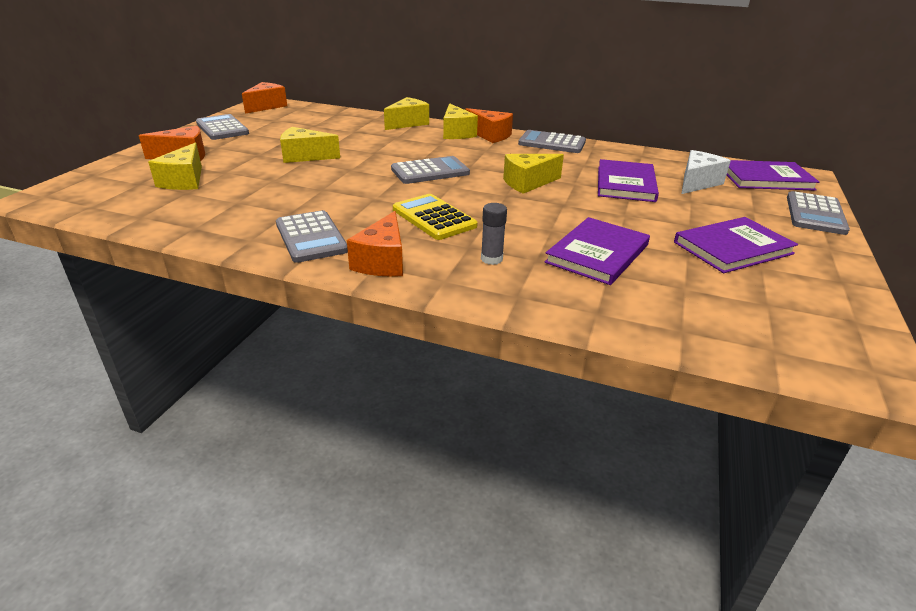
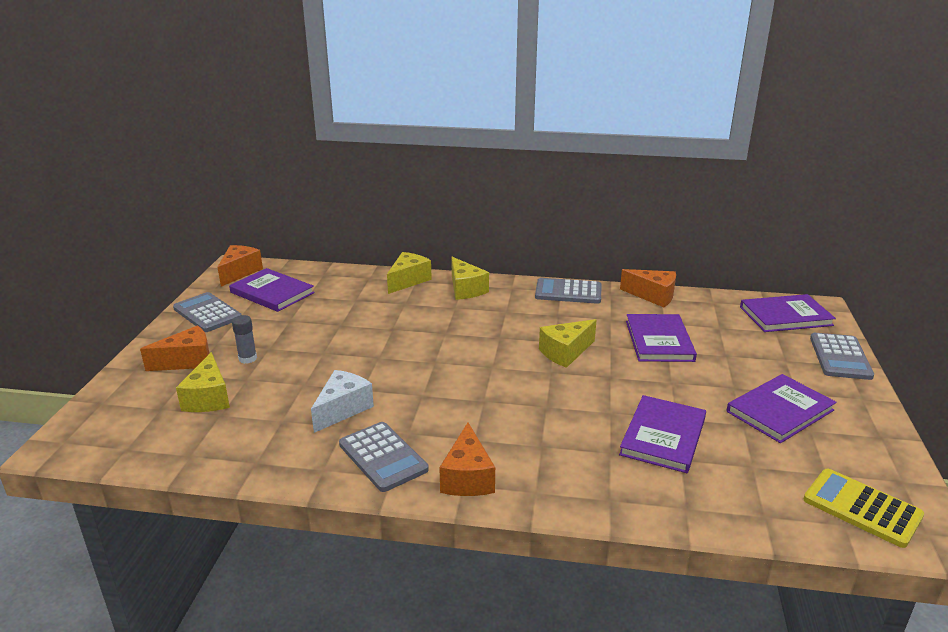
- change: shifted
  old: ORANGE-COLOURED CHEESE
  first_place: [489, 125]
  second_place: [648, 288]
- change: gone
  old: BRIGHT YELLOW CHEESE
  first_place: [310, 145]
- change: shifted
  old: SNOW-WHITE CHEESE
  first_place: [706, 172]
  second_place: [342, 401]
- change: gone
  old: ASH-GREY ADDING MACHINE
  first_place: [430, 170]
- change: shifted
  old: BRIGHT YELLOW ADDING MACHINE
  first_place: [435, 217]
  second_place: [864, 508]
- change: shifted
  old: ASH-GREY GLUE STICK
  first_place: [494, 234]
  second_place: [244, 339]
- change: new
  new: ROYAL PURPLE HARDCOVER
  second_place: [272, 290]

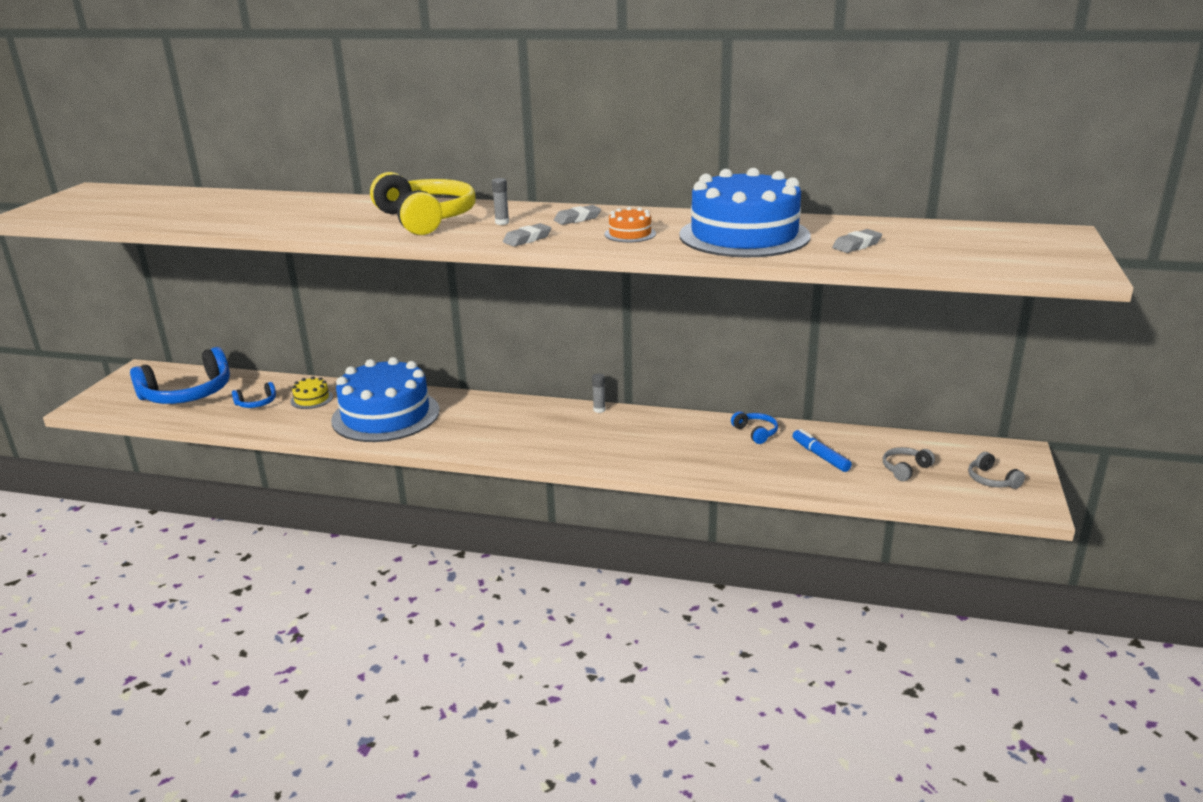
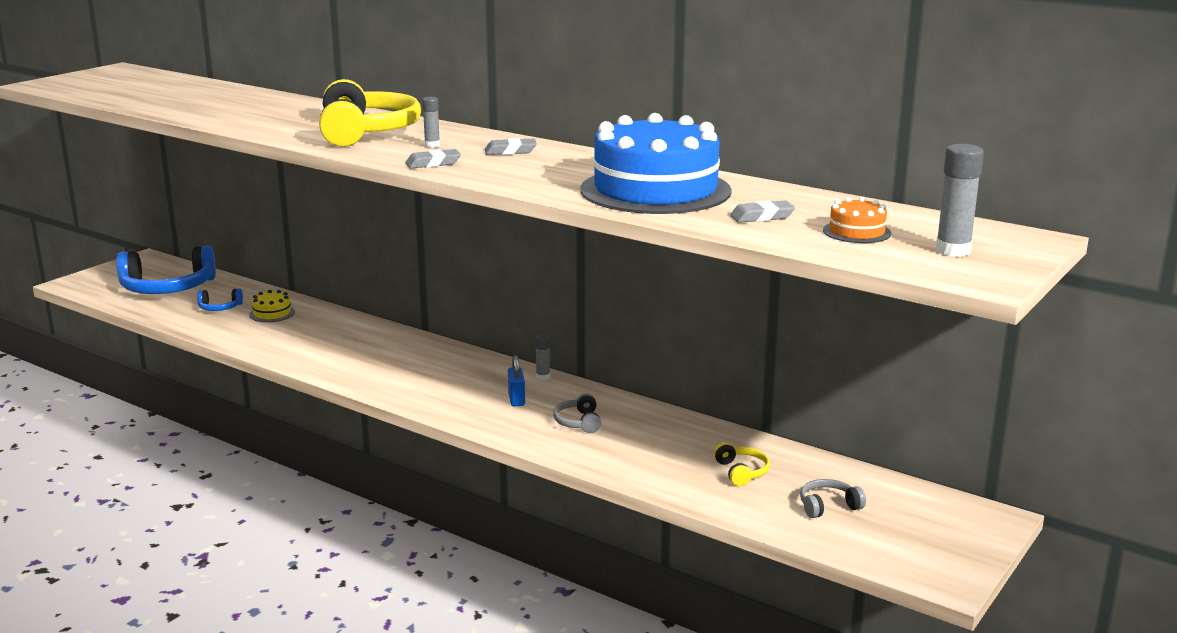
- change: shifted
  old: ORANGE-COLOURED GATEAU
  first_place: [630, 224]
  second_place: [857, 220]
- change: gone
  old: BLUE GATEAU
  first_place: [385, 399]
- change: gone
  old: BLUE HEADSET
  first_place: [754, 427]
- change: swapped
  old: BLUE MARKER PEN
  new: BRIGHT YELLOW HEADSET
  first_place: [822, 450]
  second_place: [741, 464]
- change: shifted
  old: ASH-GREY HEADSET
  first_place: [996, 470]
  second_place: [577, 413]
- change: new
  new: ASH-GREY GLUE STICK
  second_place: [960, 200]
- change: new
  new: BLUE SMALL LOCK
  second_place: [516, 380]

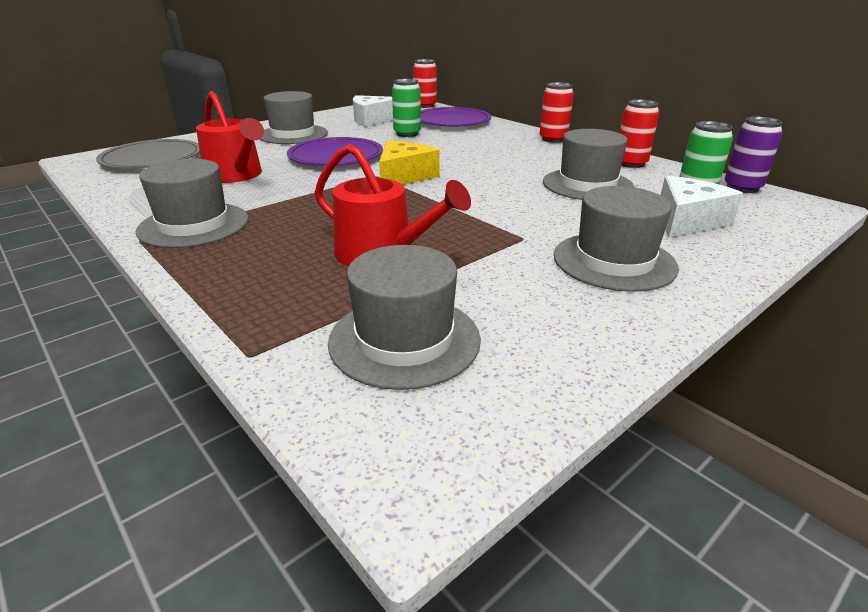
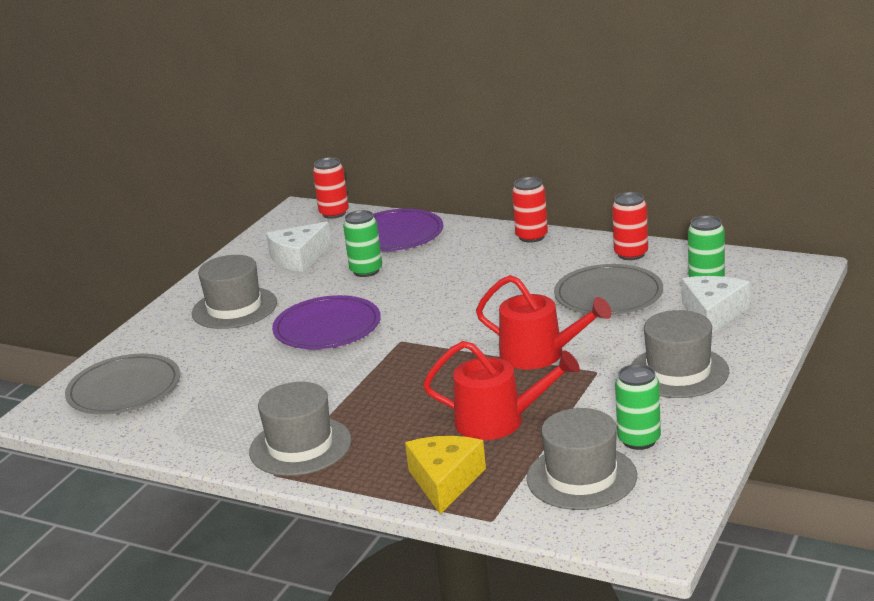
- change: shifted
  old: RED WATERING POT
  first_place: [230, 137]
  second_place: [544, 322]
- change: gone
  old: ROYAL PURPLE SODA CAN
  first_place: [754, 155]
- change: swapped
  old: ASH-GREY TOP HAT
  new: ASH-GREY DINNER PLATE
  first_place: [588, 164]
  second_place: [608, 289]
- change: shifted
  old: BRIGHT YELLOW CHEESE
  first_place: [409, 163]
  second_place: [445, 475]
- change: new
  new: LEAF-GREEN SODA CAN
  second_place: [638, 407]

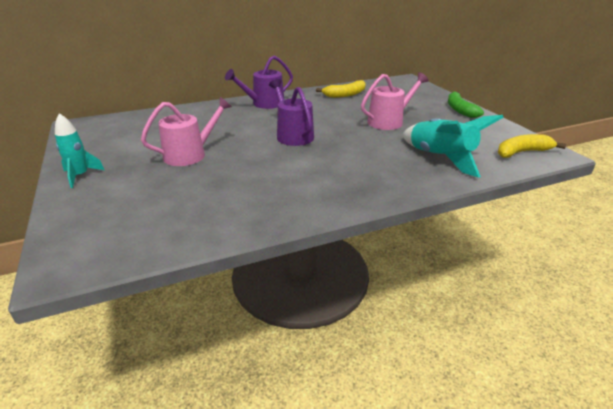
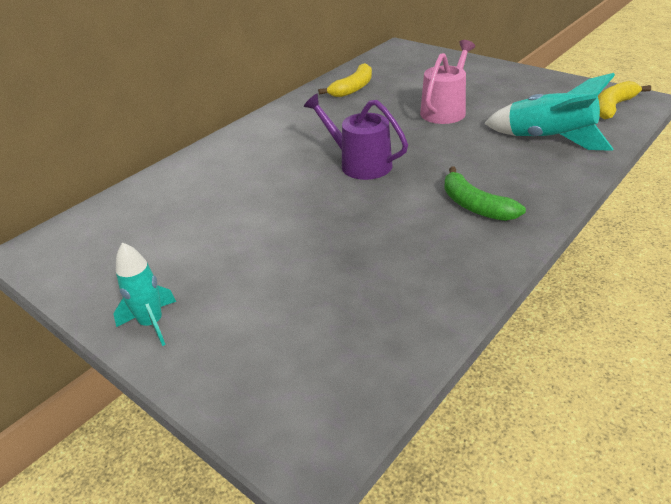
- change: gone
  old: ROYAL PURPLE WATERING POT
  first_place: [259, 82]
- change: shifted
  old: LEAF-GREEN TOY BANANA
  first_place: [466, 104]
  second_place: [485, 194]
- change: gone
  old: PINK WATERING POT
  first_place: [186, 131]

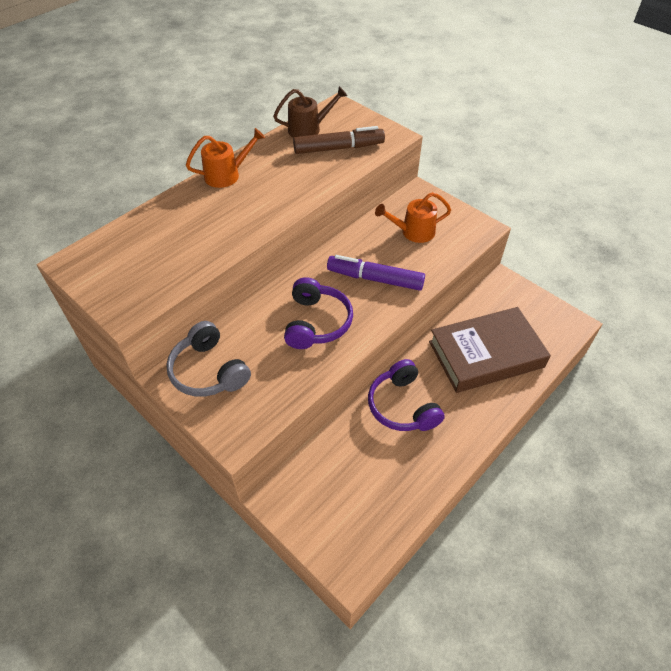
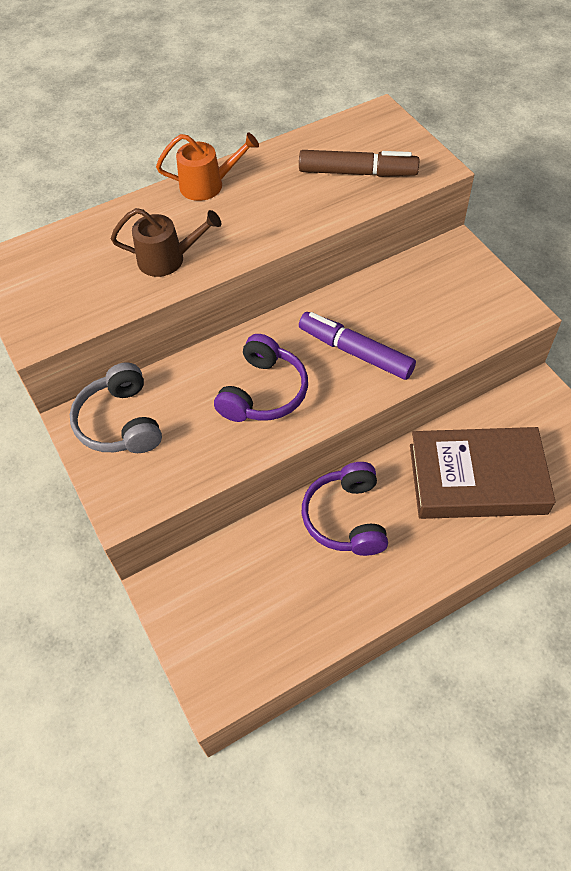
- change: shifted
  old: RUSSET WATERING POT
  first_place: [310, 112]
  second_place: [166, 242]
- change: gone
  old: ORANGE-COLOURED WATERING POT
  first_place: [413, 217]

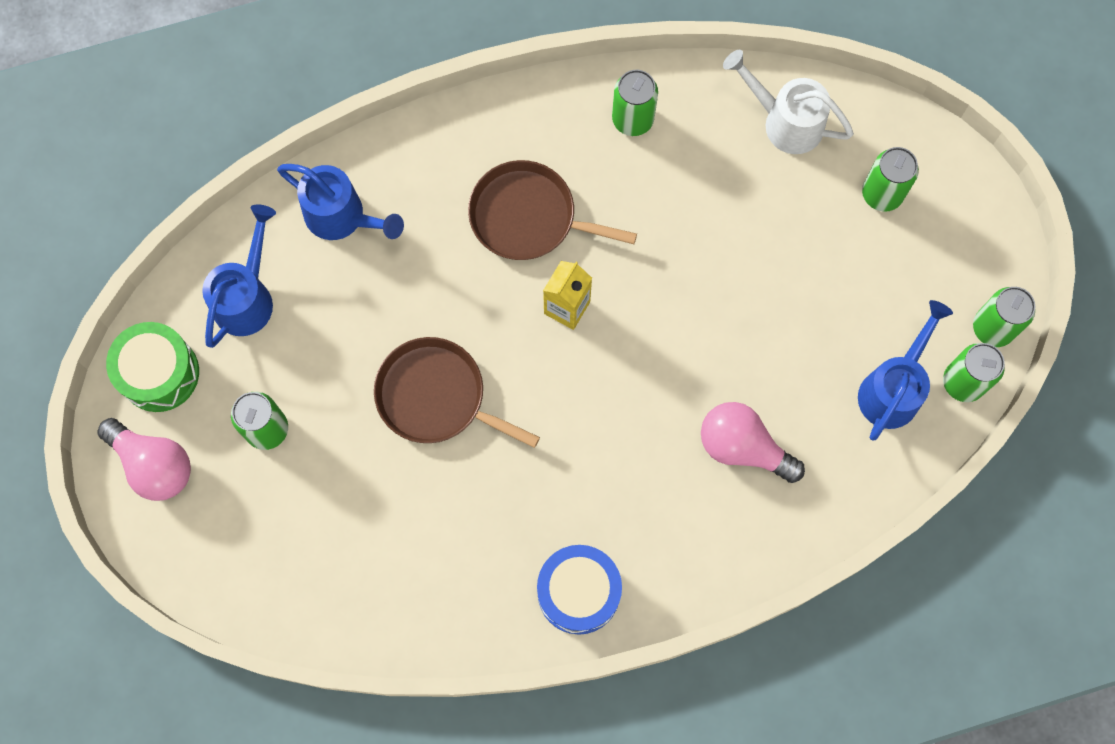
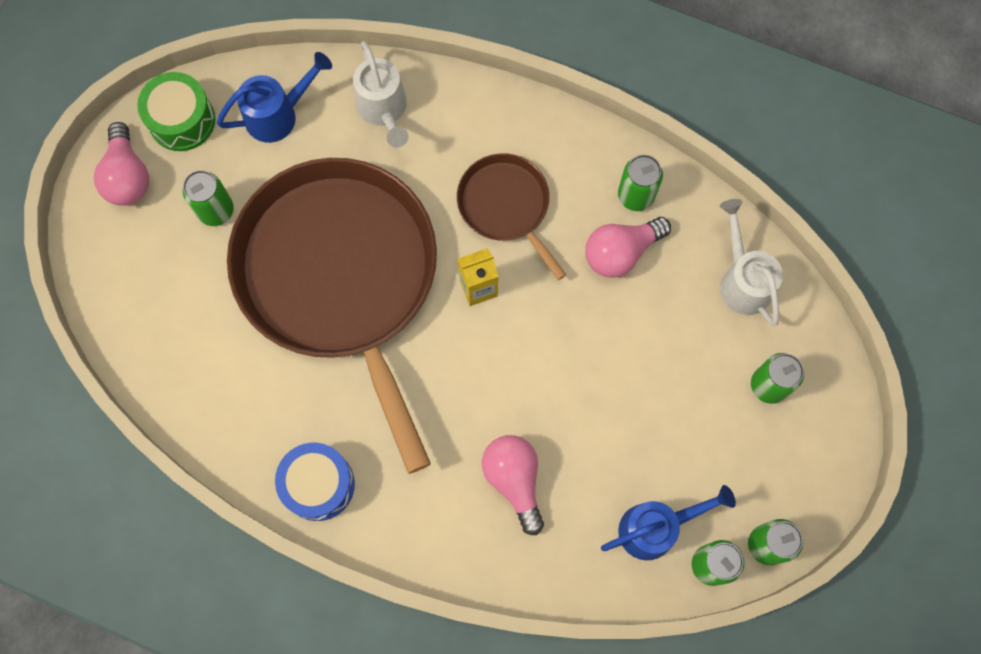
- change: repainted
  old: BLUE WATERING POT
  new: SNOW-WHITE WATERING POT
  first_place: [340, 202]
  second_place: [381, 94]
- change: scaled
  old: RUSSET SKILLET
  first_place: [457, 392]
  second_place: [332, 316]
  factor: 2.2
- change: new
  new: PINK BULB
  second_place: [628, 247]

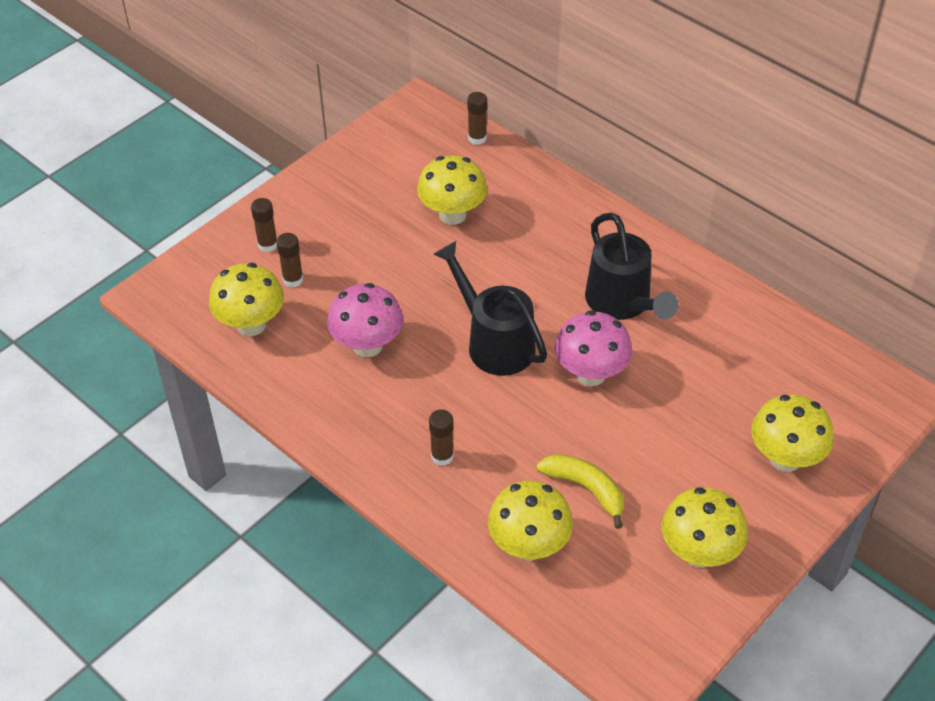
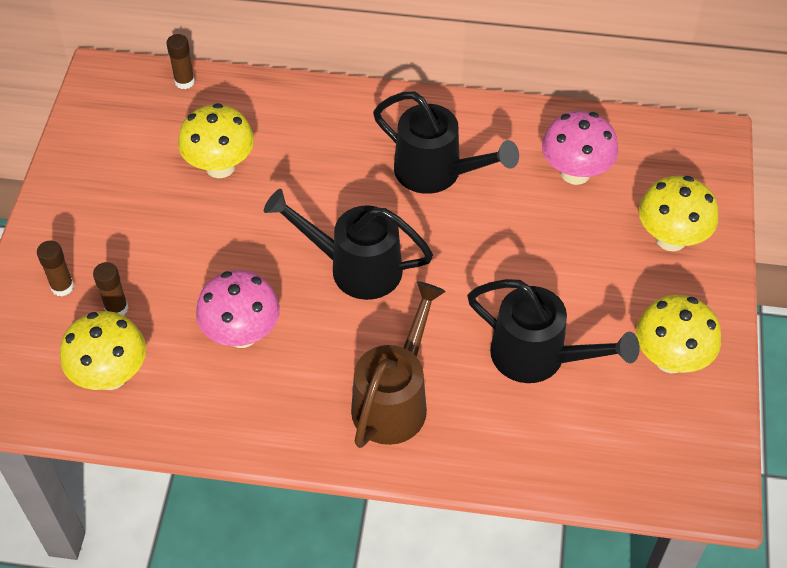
- change: shifted
  old: PINK TOADSTOOL
  first_place: [593, 348]
  second_place: [580, 148]
- change: swapped
  old: RUSSET GLUE STICK
  new: RUSSET WATERING POT
  first_place: [441, 437]
  second_place: [398, 364]
- change: swapped
  old: BRIGHT YELLOW TOY BANANA
  new: BLACK WATERING POT
  first_place: [580, 491]
  second_place: [553, 331]
- change: gone
  old: BRIGHT YELLOW TOADSTOOL
  first_place: [530, 520]

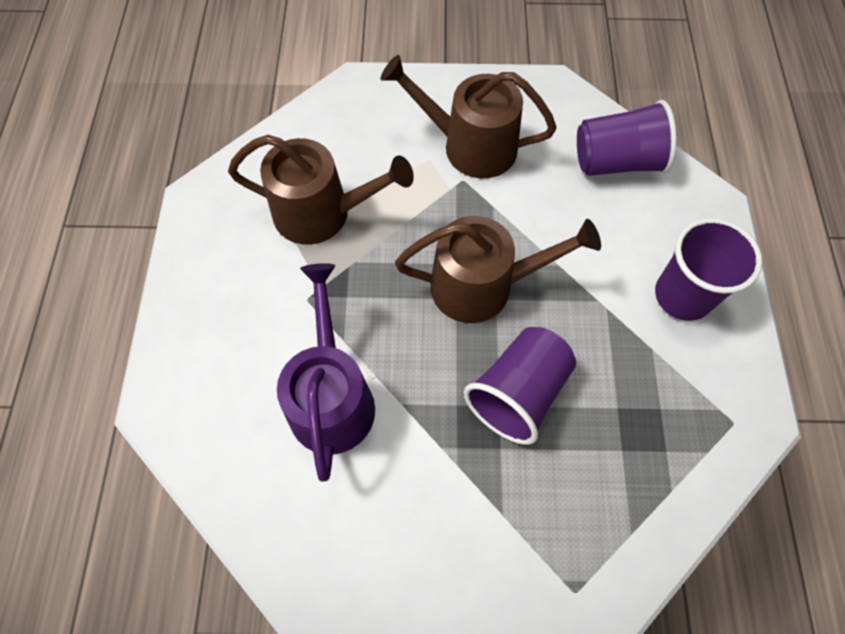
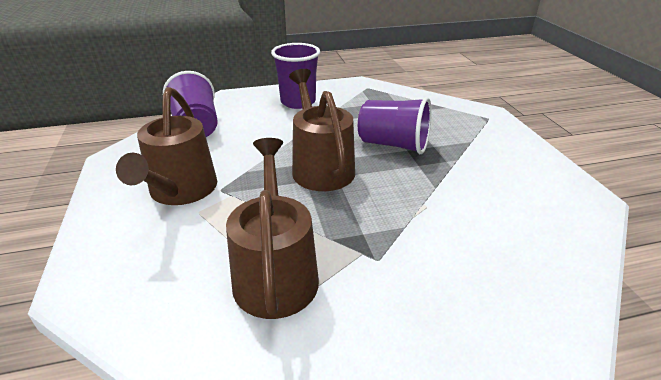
- change: gone
  old: ROYAL PURPLE WATERING POT
  first_place: [326, 372]

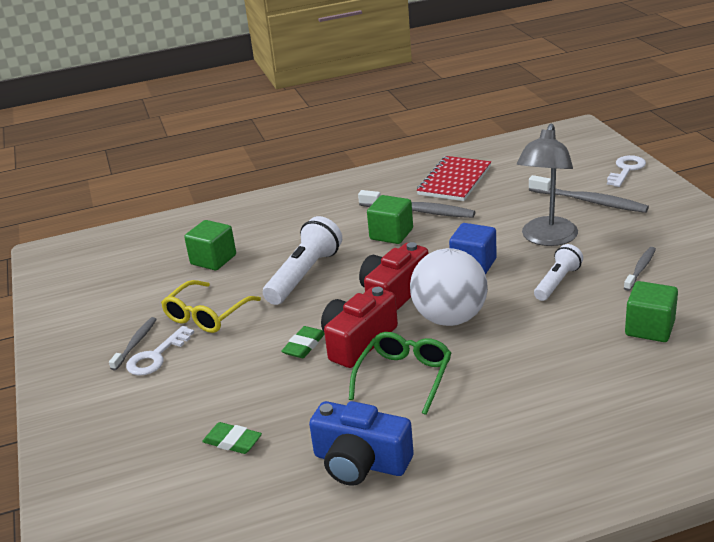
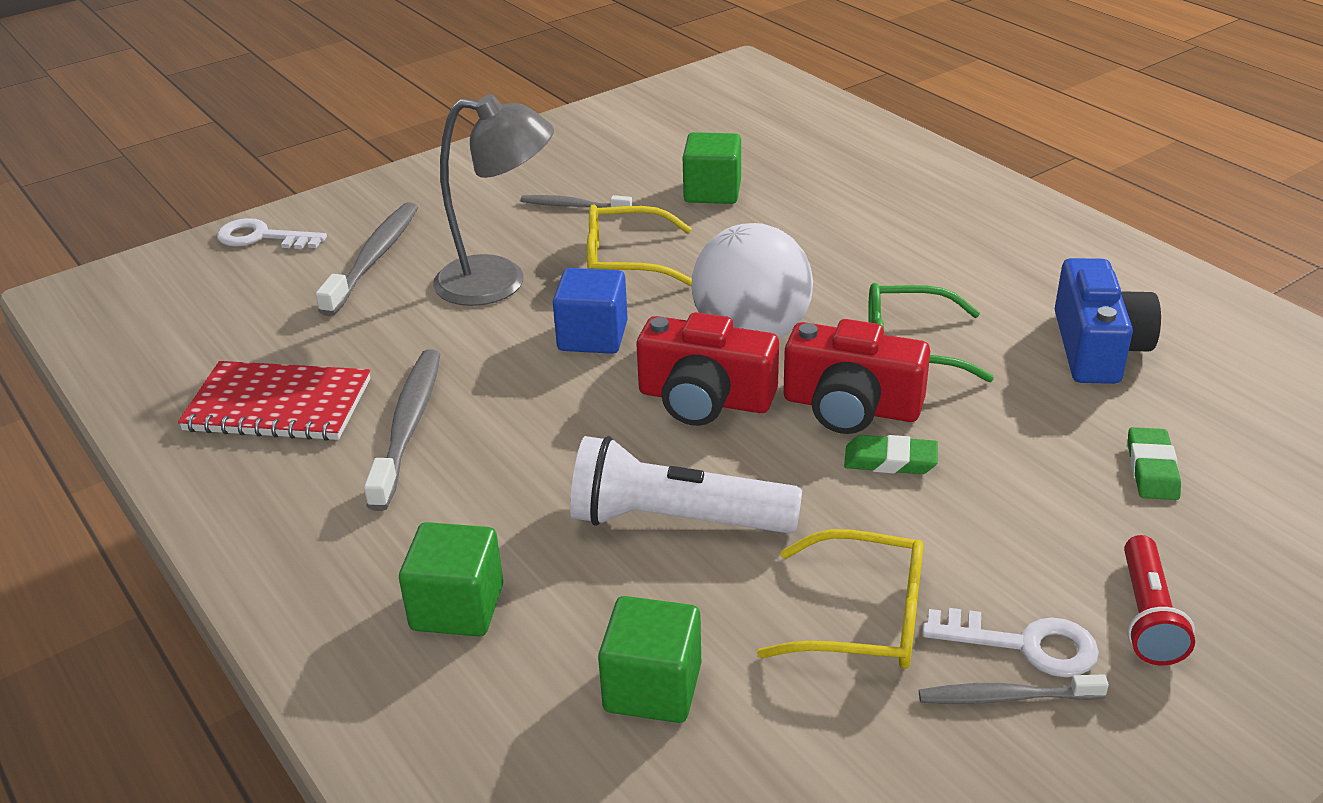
- change: shifted
  old: LEAF-GREEN SOLID CUBE
  first_place: [390, 219]
  second_place: [451, 579]
- change: swapped
  old: SNOW-WHITE POCKET TORCH
  new: BRIGHT YELLOW SPECTACLES
  first_place: [558, 272]
  second_place: [639, 245]
- change: new
  new: RED POCKET TORCH
  second_place: [1159, 600]

